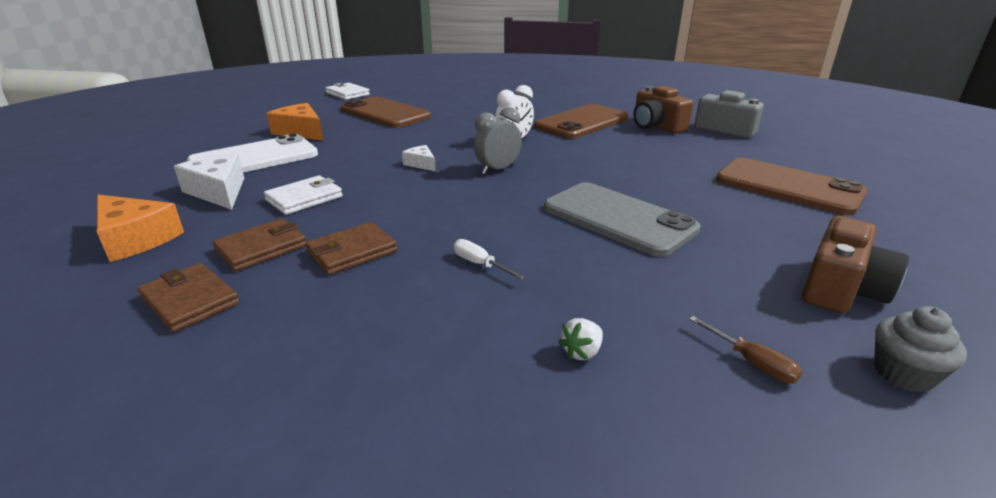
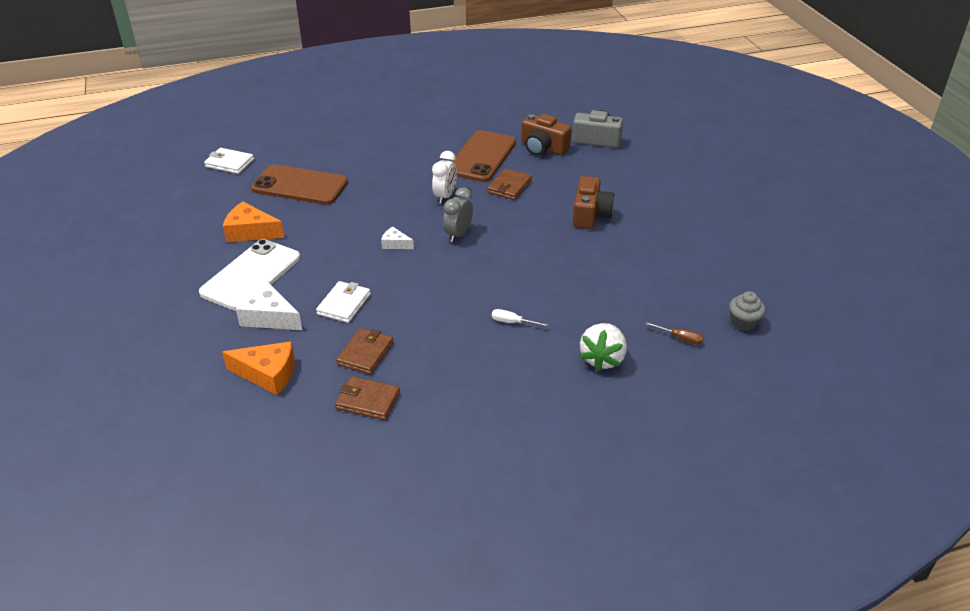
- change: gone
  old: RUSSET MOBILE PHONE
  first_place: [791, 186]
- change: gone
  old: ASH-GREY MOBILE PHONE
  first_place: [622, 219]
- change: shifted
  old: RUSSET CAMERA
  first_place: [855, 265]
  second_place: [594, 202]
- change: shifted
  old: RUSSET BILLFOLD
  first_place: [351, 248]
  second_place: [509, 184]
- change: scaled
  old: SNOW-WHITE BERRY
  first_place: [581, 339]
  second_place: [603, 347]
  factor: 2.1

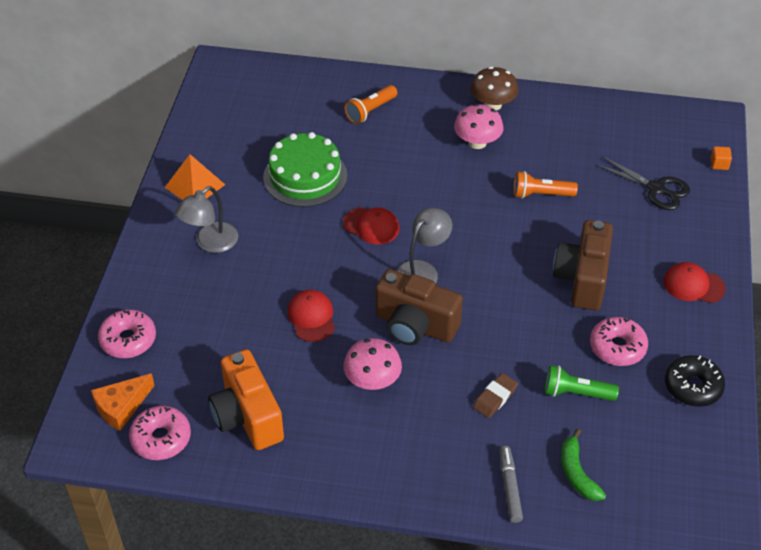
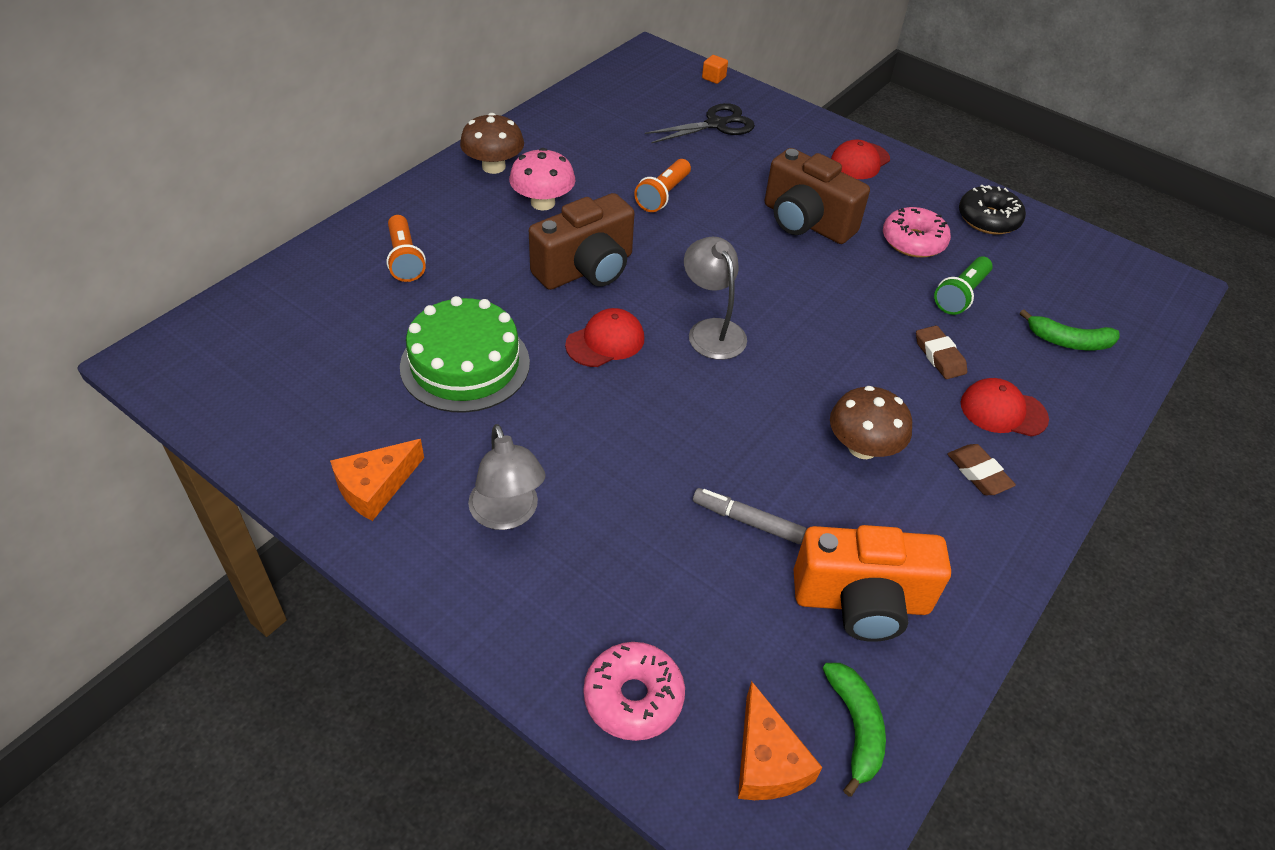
- change: swapped
  old: ORANGE-COLOURED SOLID PYRAMID
  new: ORANGE-COLOURED CHEESE
  first_place: [194, 177]
  second_place: [377, 480]
- change: shifted
  old: RUSSET CAMERA
  first_place: [419, 307]
  second_place: [581, 241]
- change: shifted
  old: RED BASEBALL CAP
  first_place: [311, 316]
  second_place: [1005, 407]
- change: repainted
  old: PINK TOADSTOOL
  new: RUSSET TOADSTOOL
  first_place: [372, 364]
  second_place: [871, 422]
- change: swapped
  old: PINK DONUT
  new: LEAF-GREEN TOY BANANA
  first_place: [160, 433]
  second_place: [854, 730]
- change: shifted
  old: ASH-GREY MARKER PEN
  first_place: [511, 484]
  second_place: [749, 516]
- change: new
  new: RUSSET GUM ERASER
  second_place: [981, 469]

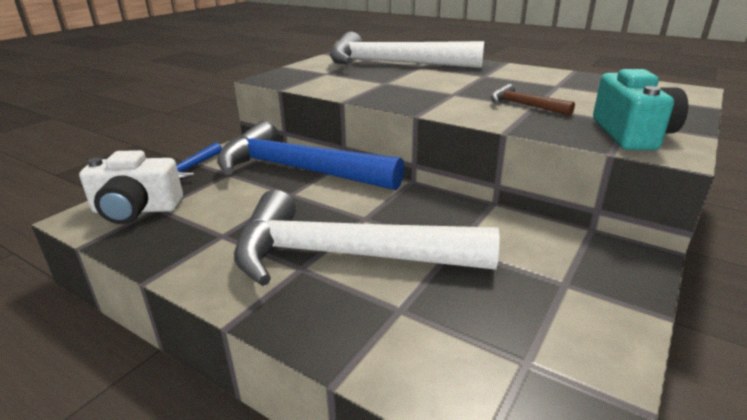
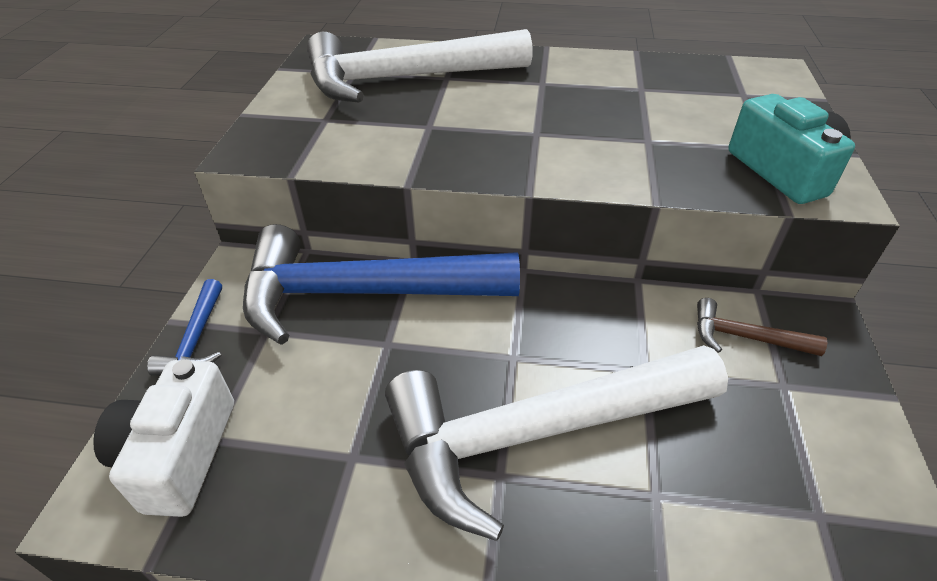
- change: shifted
  old: RUSSET CARPENTER'S HAMMER
  first_place: [533, 100]
  second_place: [762, 327]
- change: rotated
  old: SNOW-WHITE CAMERA
  first_place: [131, 187]
  second_place: [163, 438]
  degrees: 120

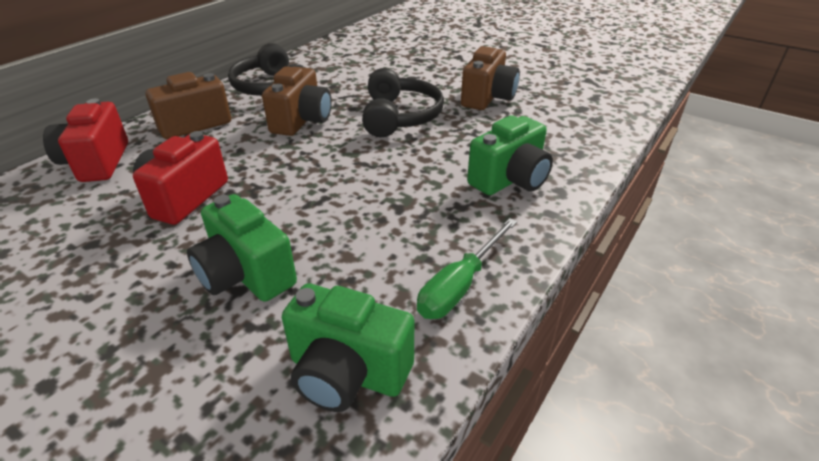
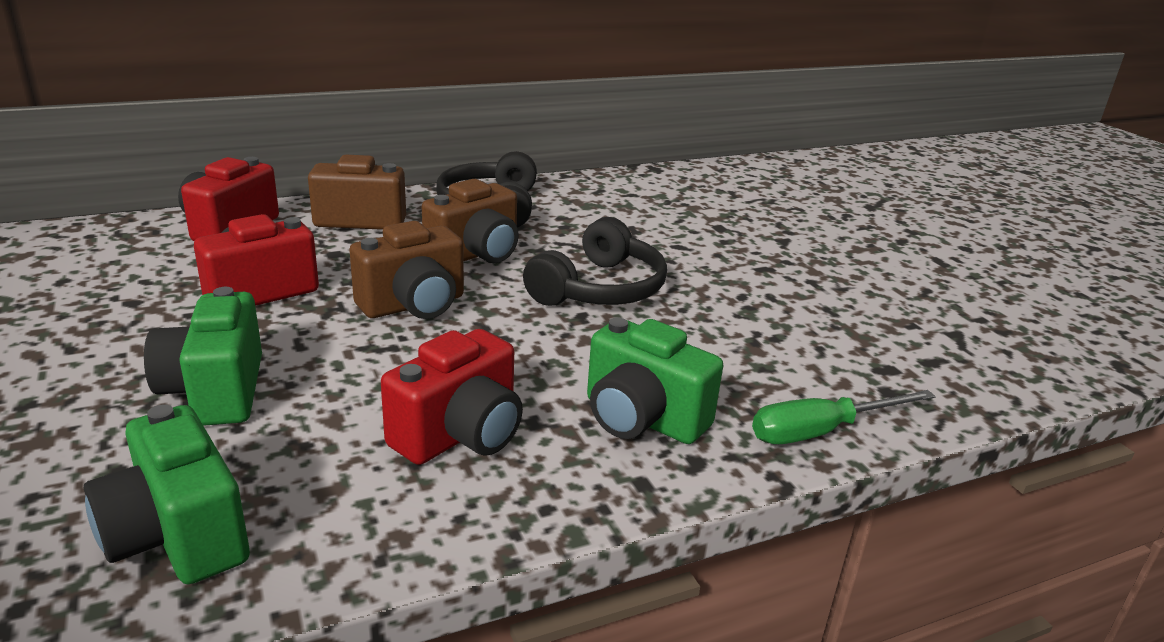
- change: shifted
  old: RUSSET CAMERA
  first_place: [490, 78]
  second_place: [406, 270]
- change: rotated
  old: LEAF-GREEN CAMERA
  first_place: [510, 155]
  second_place: [655, 380]
  degrees: 45
- change: shifted
  old: LEAF-GREEN FLAT SCREWDRIVER
  first_place: [467, 268]
  second_place: [844, 417]
- change: new
  new: RED CAMERA
  second_place: [452, 397]

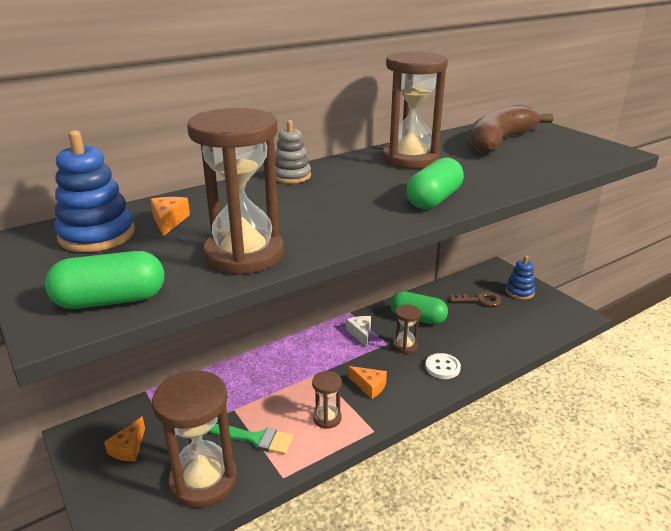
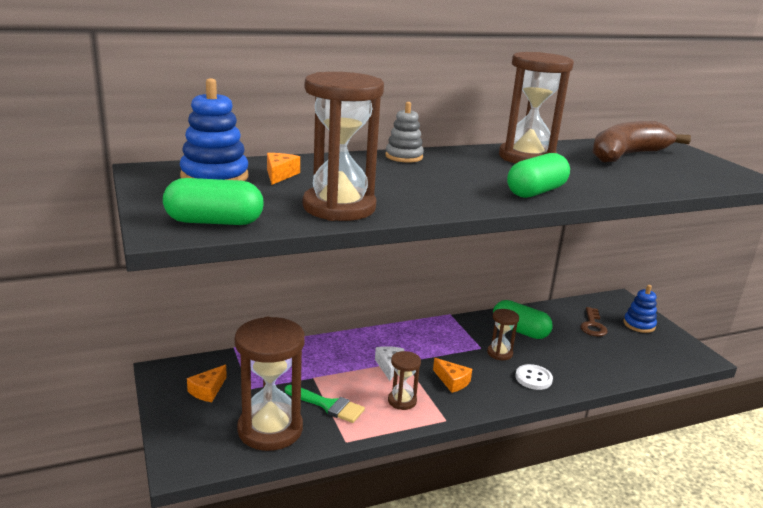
- change: rotated
  old: RUSSET DOOR KEY
  first_place: [476, 299]
  second_place: [594, 322]
  degrees: 90
- change: shifted
  old: SNOW-WHITE CHEESE
  first_place: [358, 331]
  second_place: [389, 363]

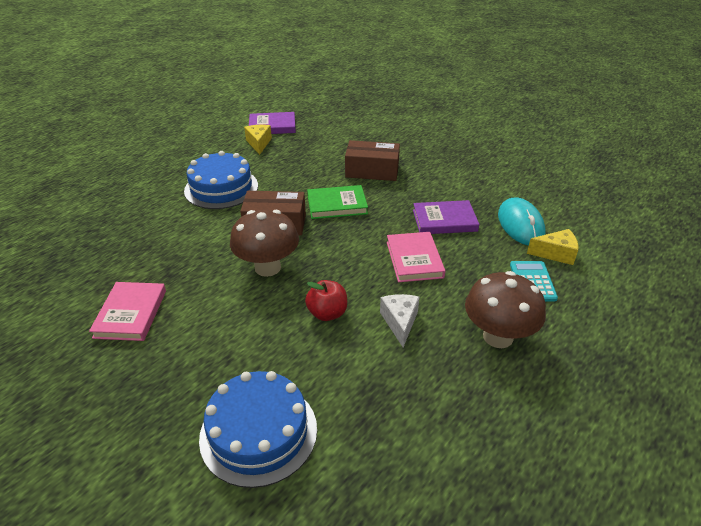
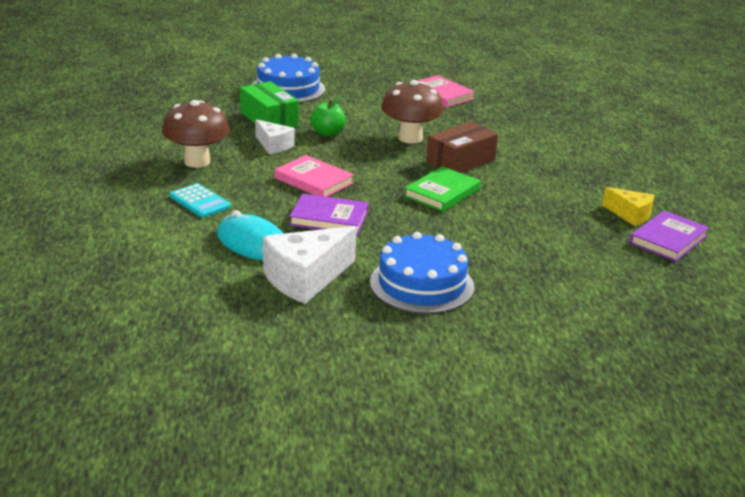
- change: gone
  old: RUSSET PARCEL
  first_place: [372, 160]
- change: shifted
  old: BLUE GATEAU
  first_place: [221, 180]
  second_place: [422, 273]
- change: rotated
  old: ROYAL PURPLE HARDCOVER
  first_place: [446, 217]
  second_place: [329, 214]
  degrees: 60
- change: gone
  old: BRIGHT YELLOW CHEESE
  first_place: [553, 247]
- change: repainted
  old: RED APPLE FRUIT
  new: LEAF-GREEN APPLE FRUIT
  first_place: [326, 300]
  second_place: [328, 116]
- change: new
  new: LEAF-GREEN PARCEL
  second_place: [269, 104]
- change: new
  new: SNOW-WHITE CHEESE
  second_place: [310, 265]

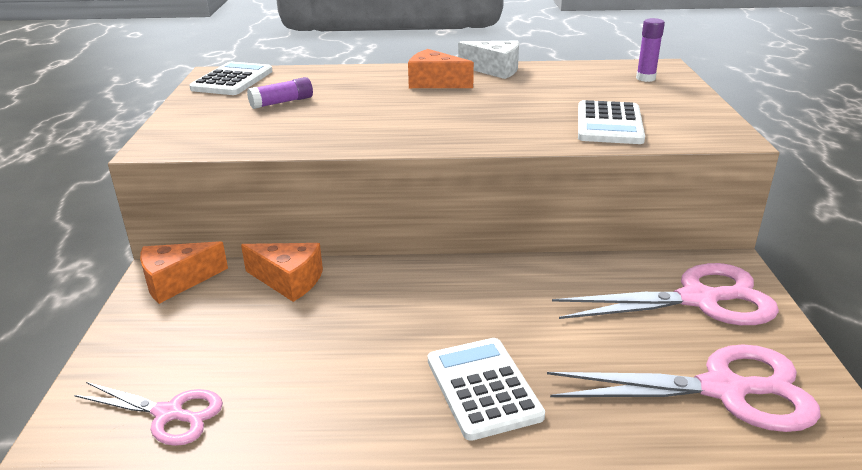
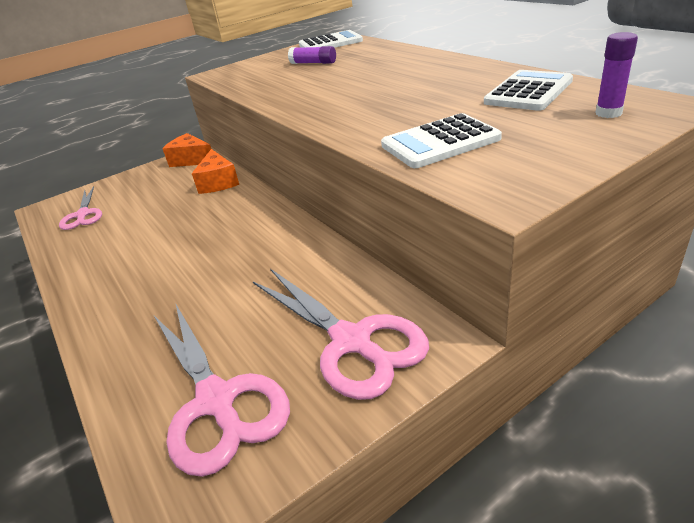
- change: gone
  old: SNOW-WHITE CHEESE
  first_place: [488, 60]
- change: gone
  old: ORANGE-COLOURED CHEESE
  first_place: [441, 68]
- change: shifted
  old: SNOW-WHITE ADDING MACHINE
  first_place: [486, 389]
  second_place: [528, 90]

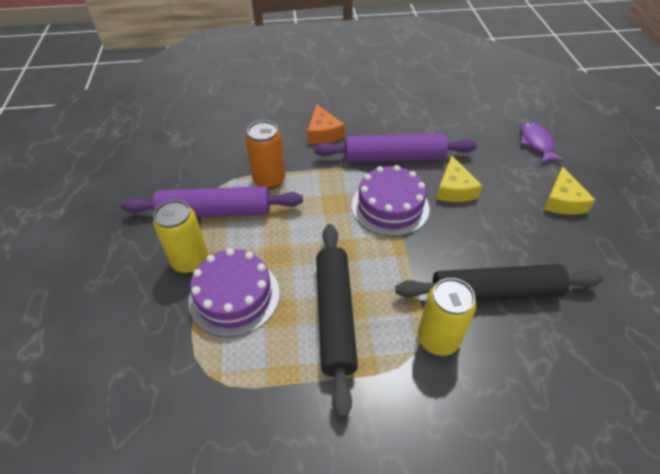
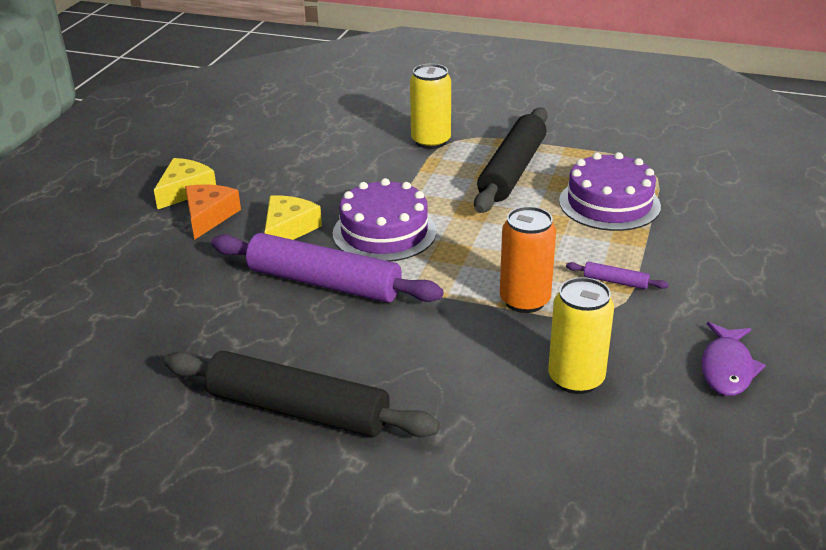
- change: shifted
  old: ORANGE-COLOURED CHEESE
  first_place: [326, 124]
  second_place: [213, 212]
- change: shifted
  old: ROYAL PURPLE FISH FIGURE
  first_place: [542, 143]
  second_place: [733, 359]
- change: scaled
  old: ROYAL PURPLE PASTRY ROLLER
  first_place: [212, 201]
  second_place: [617, 275]
  factor: 0.4
- change: shifted
  old: BRIGHT YELLOW SODA CAN
  first_place: [180, 236]
  second_place: [581, 335]
- change: shifted
  old: BLACK PASTRY ROLLER
  first_place: [499, 283]
  second_place: [302, 394]

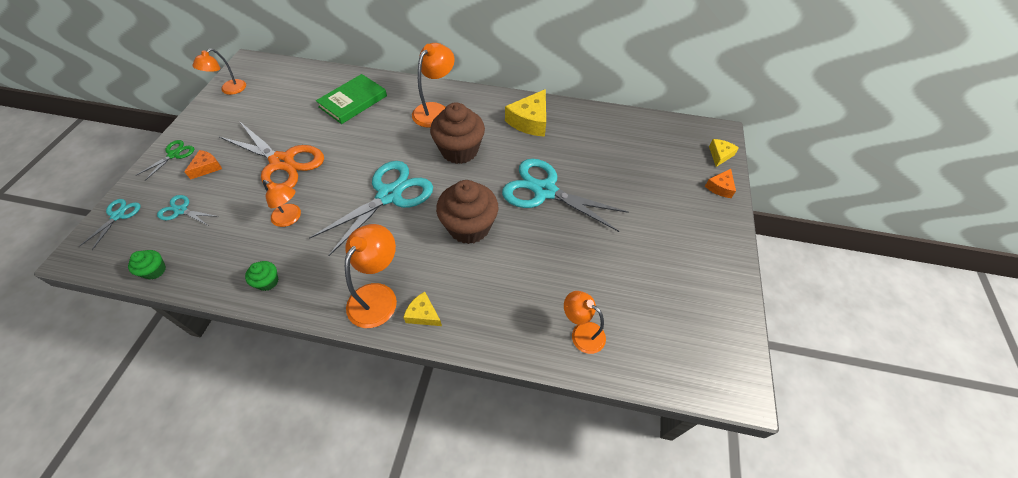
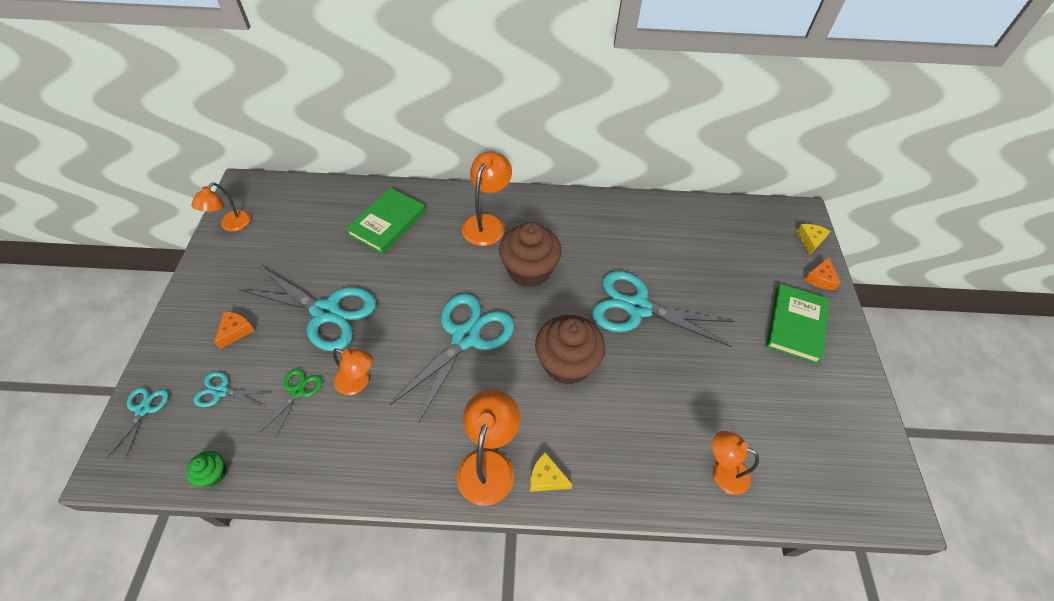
- change: gone
  old: BRIGHT YELLOW CHEESE
  first_place: [525, 113]
- change: repainted
  old: ORANGE-COLOURED PAIR OF SCISSORS
  new: TEAL PAIR OF SCISSORS
  first_place: [271, 154]
  second_place: [307, 308]
- change: shifted
  old: LEAF-GREEN PAIR OF SCISSORS
  first_place: [165, 160]
  second_place: [291, 403]
- change: gone
  old: LEAF-GREEN MUFFIN
  first_place: [262, 276]
- change: new
  new: LEAF-GREEN HARDCOVER
  second_place: [797, 324]

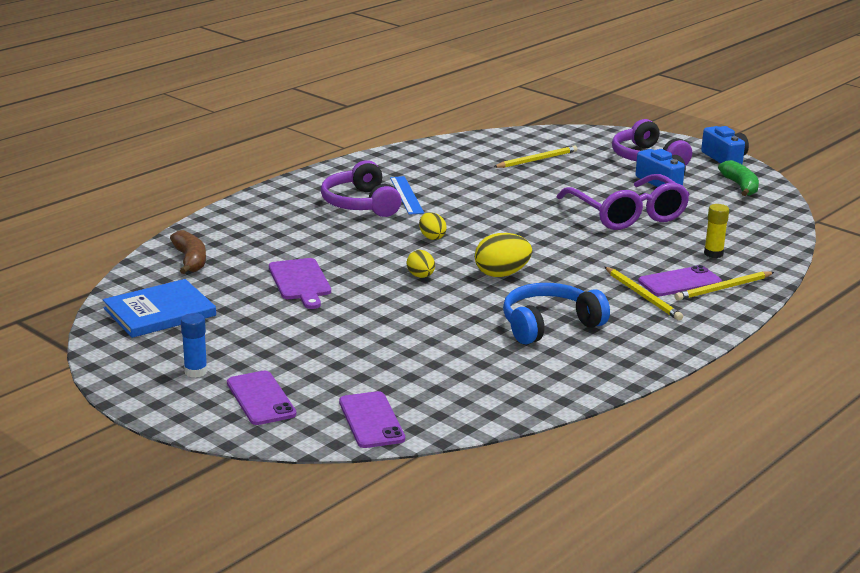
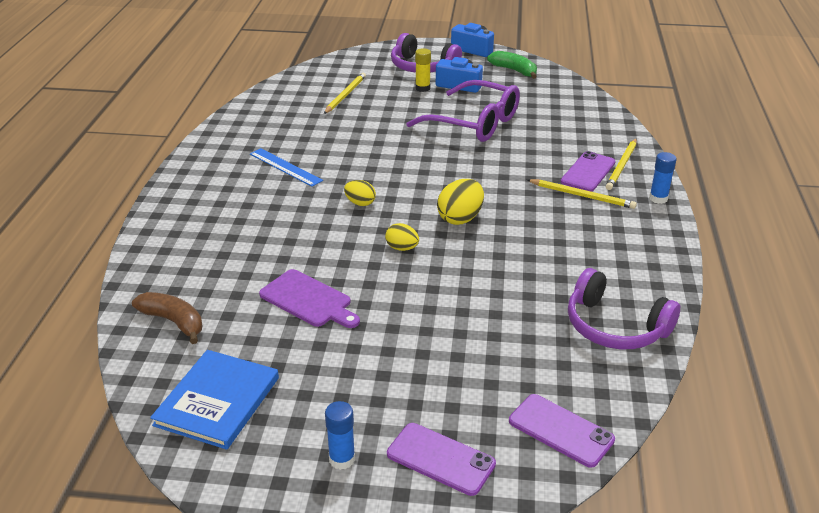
- change: shifted
  old: ROYAL PURPLE HEADSET
  first_place: [361, 188]
  second_place: [624, 308]
- change: shifted
  old: BRIGHT YELLOW GLUE STICK
  first_place: [716, 231]
  second_place: [423, 70]
- change: gone
  old: BLUE HEADSET
  first_place: [556, 314]
- change: new
  new: BLUE GLUE STICK
  second_place: [662, 178]

